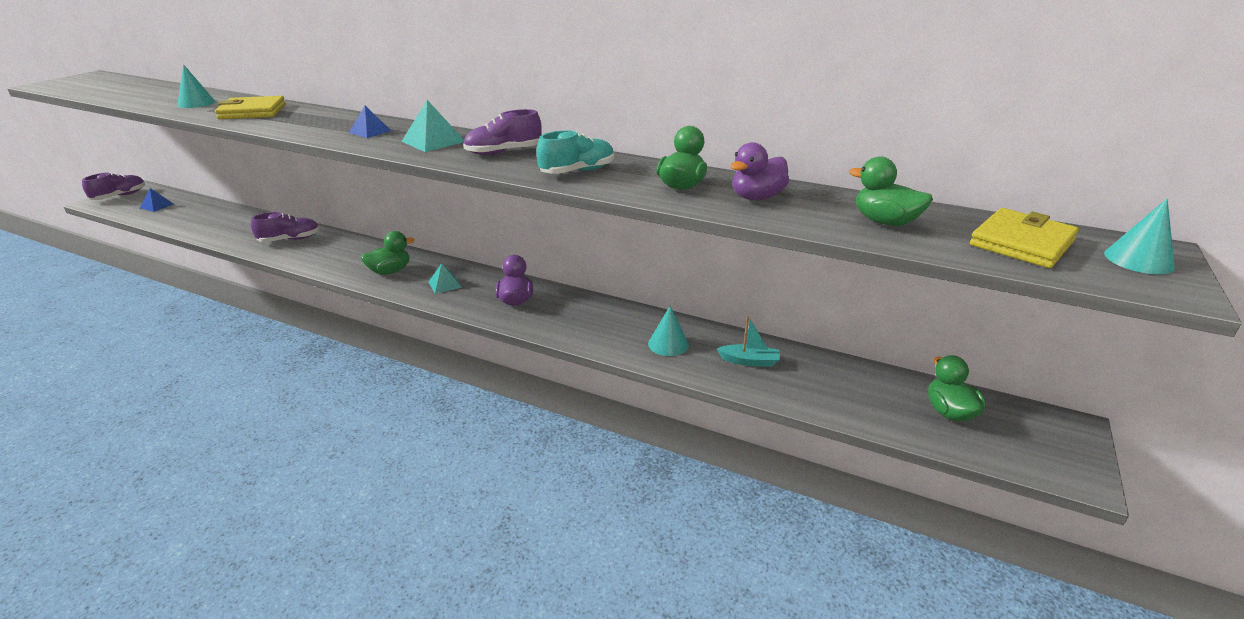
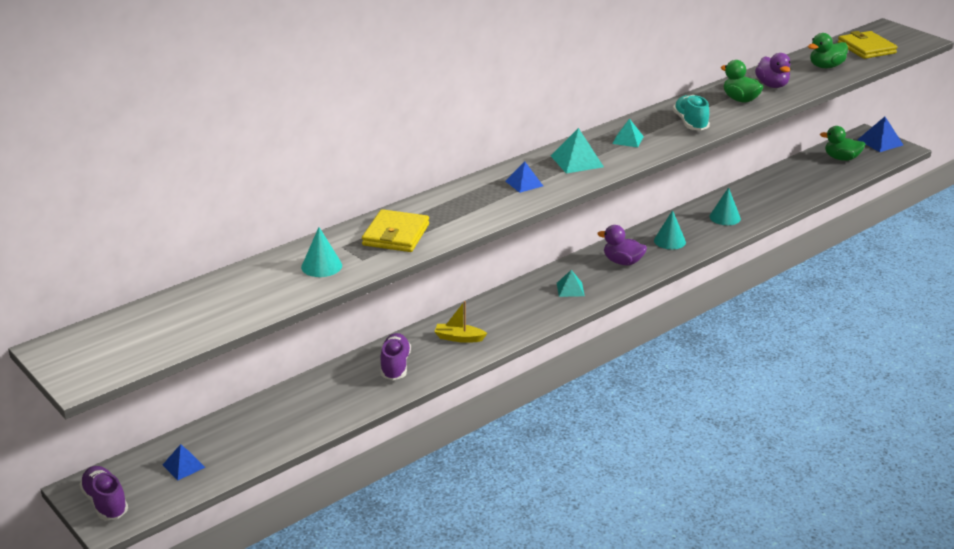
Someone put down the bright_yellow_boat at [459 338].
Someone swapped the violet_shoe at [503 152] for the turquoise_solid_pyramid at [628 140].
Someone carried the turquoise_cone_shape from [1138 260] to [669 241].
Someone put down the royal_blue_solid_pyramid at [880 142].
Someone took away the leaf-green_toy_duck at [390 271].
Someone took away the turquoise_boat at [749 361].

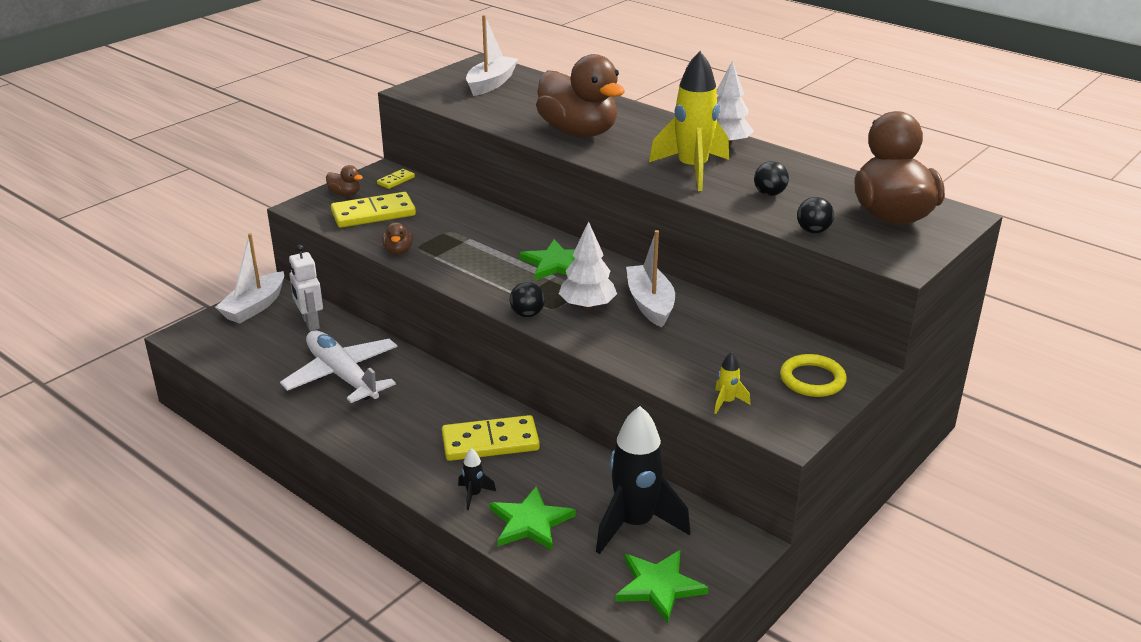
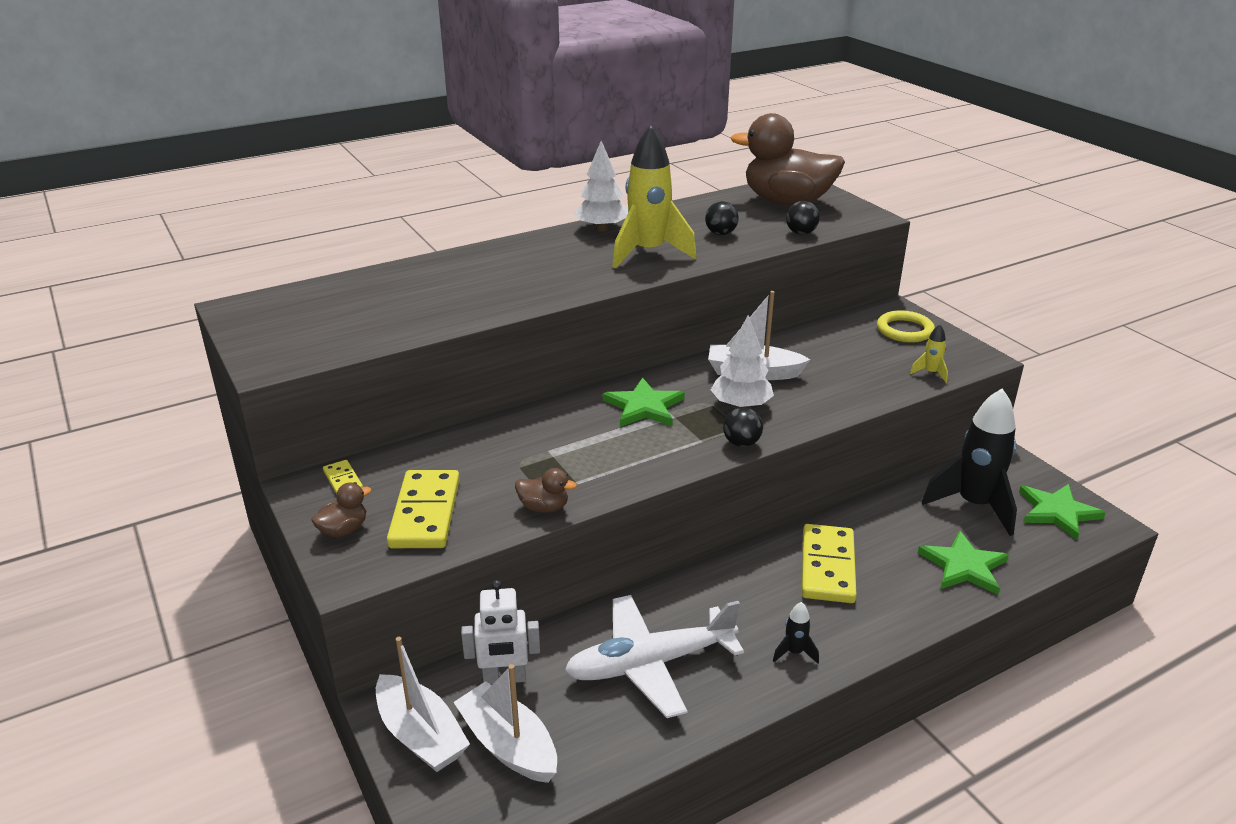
Someone carried the pure_white_boat from [491 83] to [508 745].
Someone carried the ebony_rocket from [474 495] to [794 652].
Someone took away the dark_brown_toy_duck at [578 132].

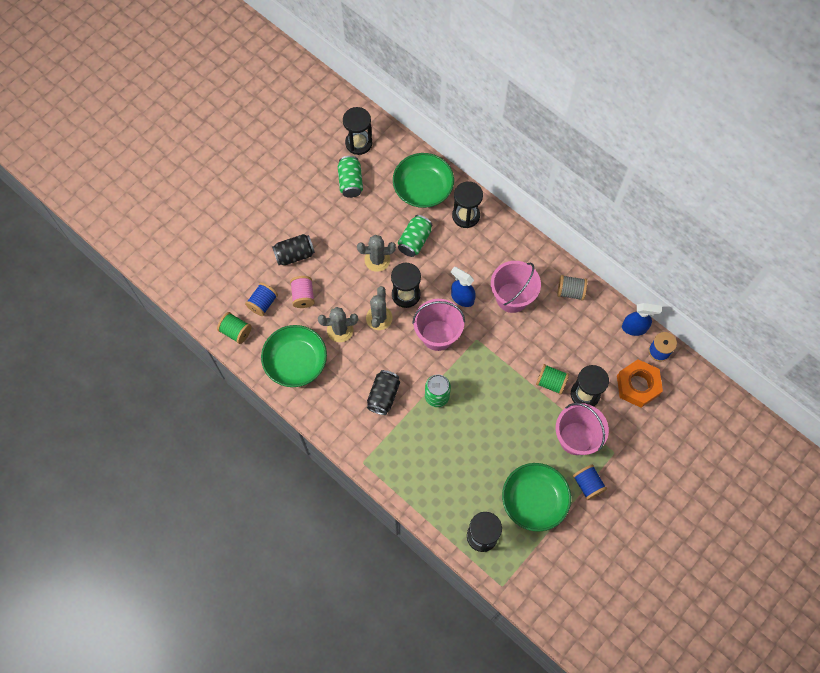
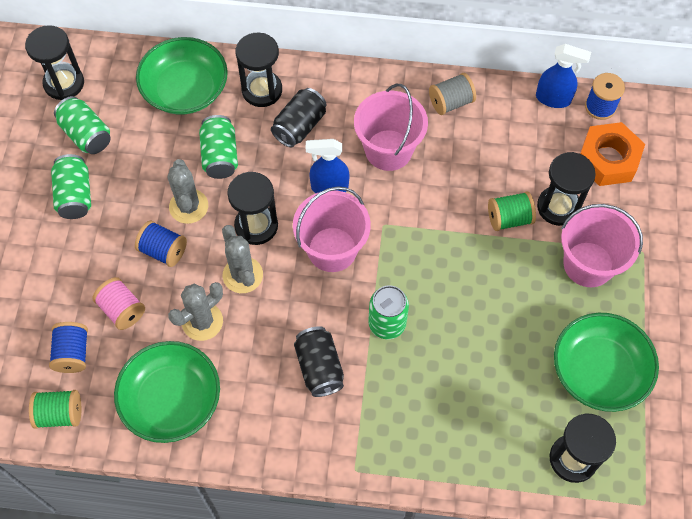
Someone put down the leaf-green_can at [75 195].
Someone carried the royal_blue_reel_of_thread from [587 484] to [163 251].
Someone rotated the gray_prickly_plant at [377 260] by 60 degrees counterclockwise.
Someone carried the ebony_can from [294 254] to [299 126].
Someone rotated the royal_blue_sprayer at [634 328] by 45 degrees clockwise.

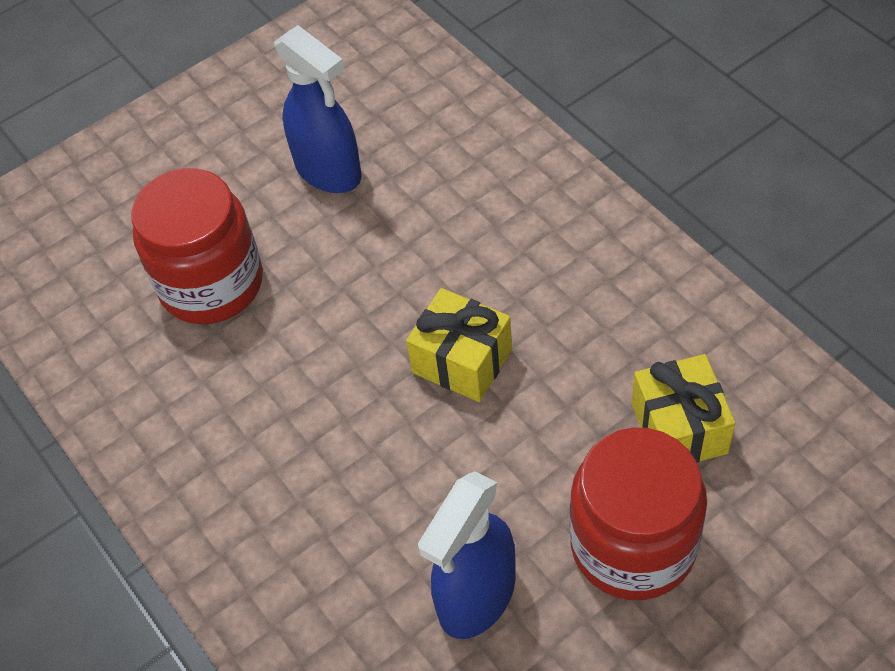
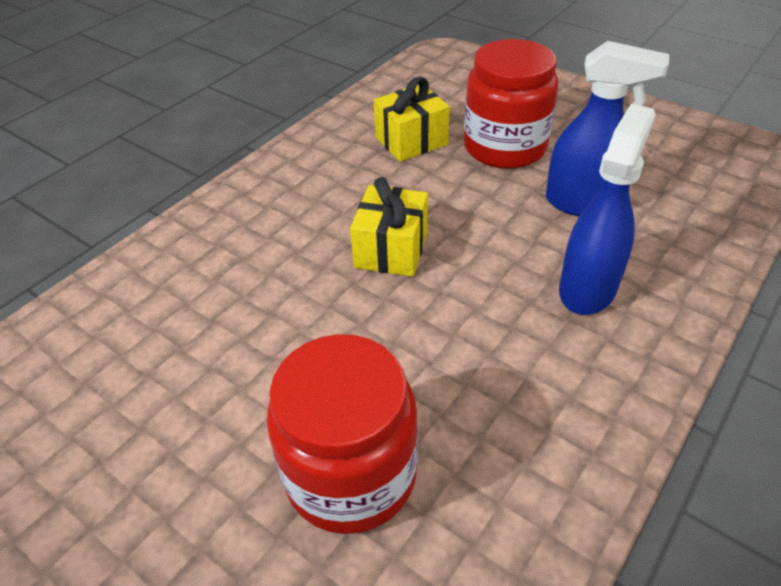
Someone carried the royal_blue_sprayer from [329 171] to [587 288].

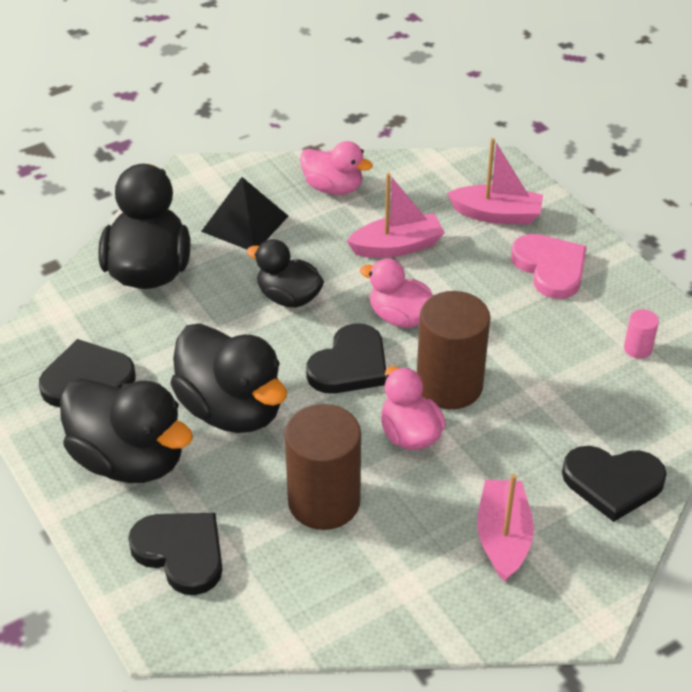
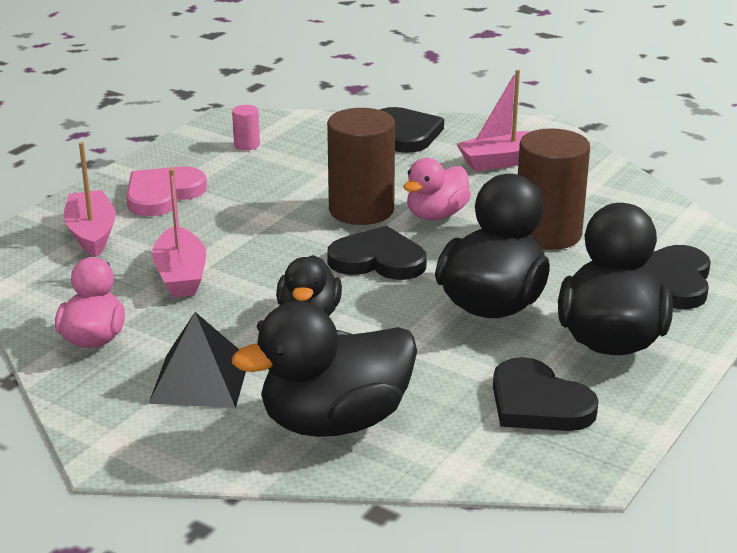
Someone rotated the pink_boat at [397 246] by 150 degrees counterclockwise.
Someone took away the pink_toy_duck at [400 317].

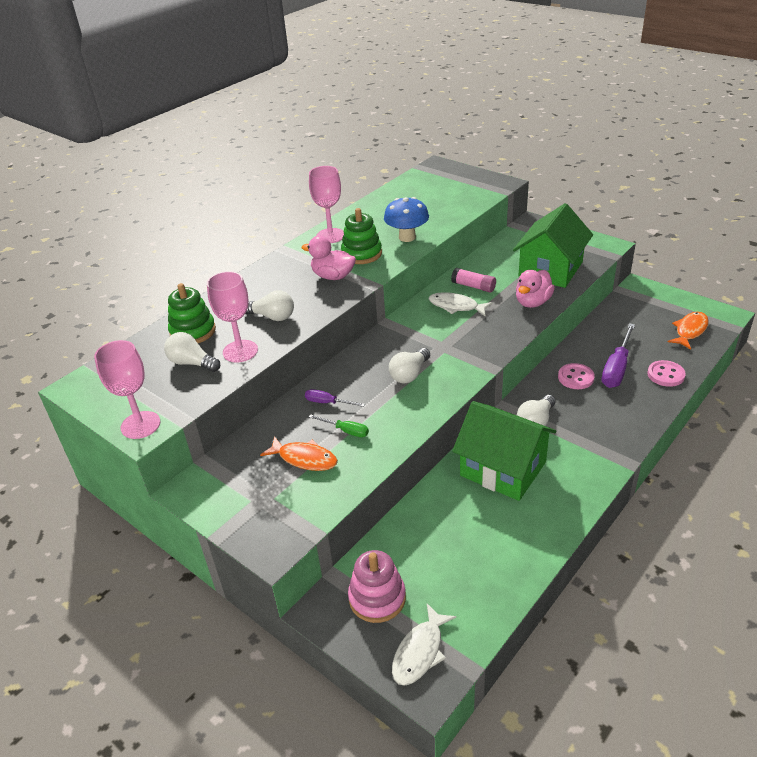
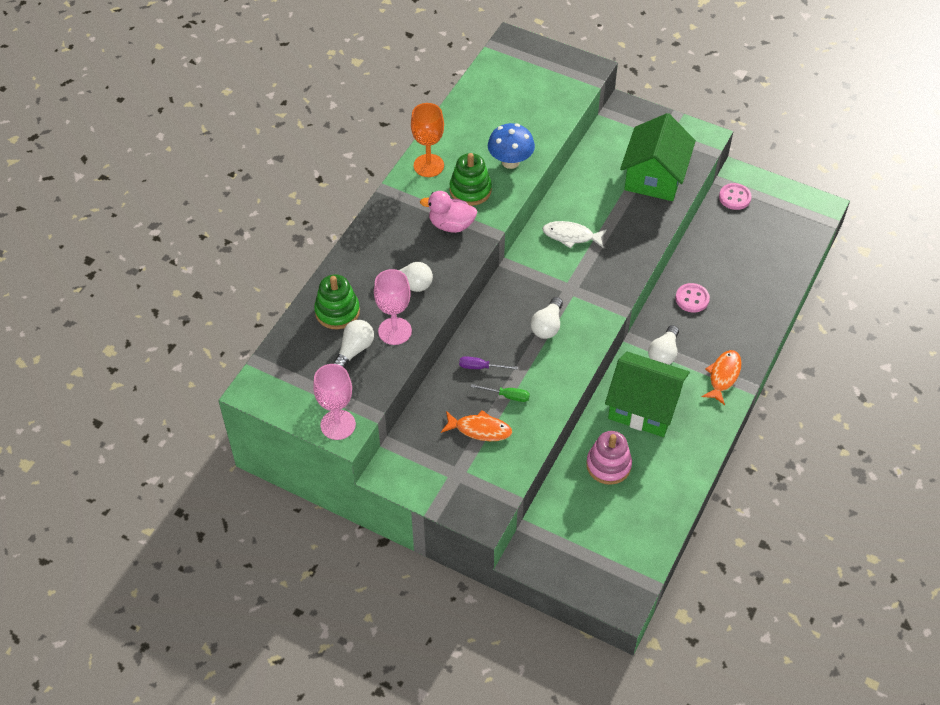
Someone rotated the pure_white_lightbulb at [192 363] by 105 degrees clockwise.
Someone repainted the pink_chalice at [330 236], which became the bright_orange_chalice at [428 165].
Someone carried the pink_ring_stacker from [377 598] to [608 465].
Someone carried the bright_orange_fish from [690 331] to [723 376].
Someone carried the pink_button from [665 375] to [734 197].
Someone took away the pure_white_fish at [420 652].
Someone took away the pink_stick_of_glue at [473 286].
Someone took away the pink_toy_duck at [533 302].
Someone took away the violet_screwdriver at [616 368].

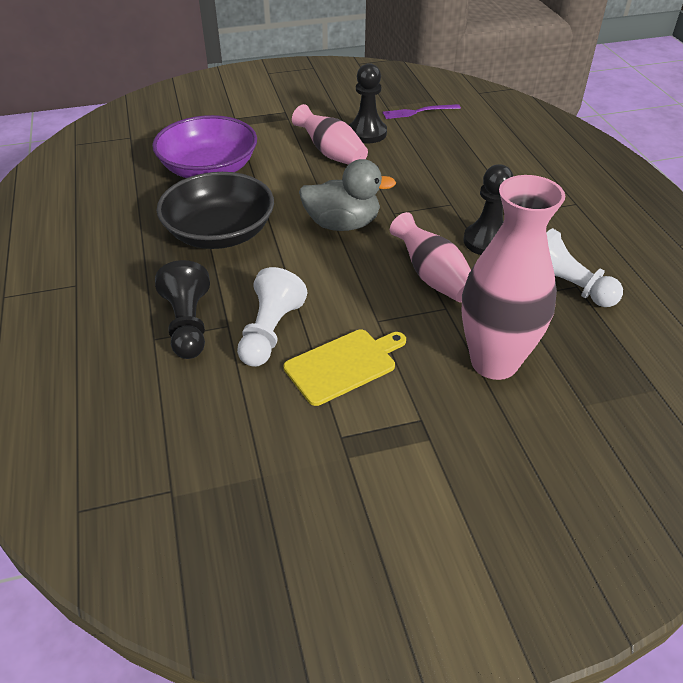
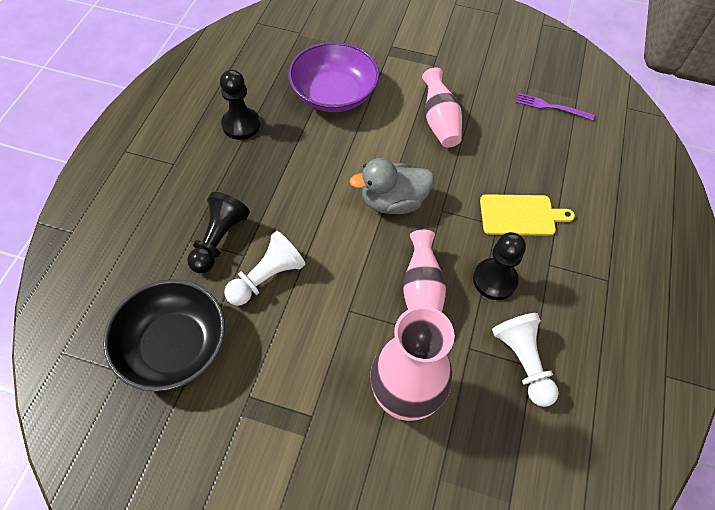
Someone carried the ebony_serving_bowl from [220 233] to [173 346].
Someone carried the ebony_pawn from [367 133] to [241 125].
Someone rotated the gray_toy_duck at [342 224] by 135 degrees clockwise.
Someone carried the bright_yellow_bread_board from [344 365] to [520 215].

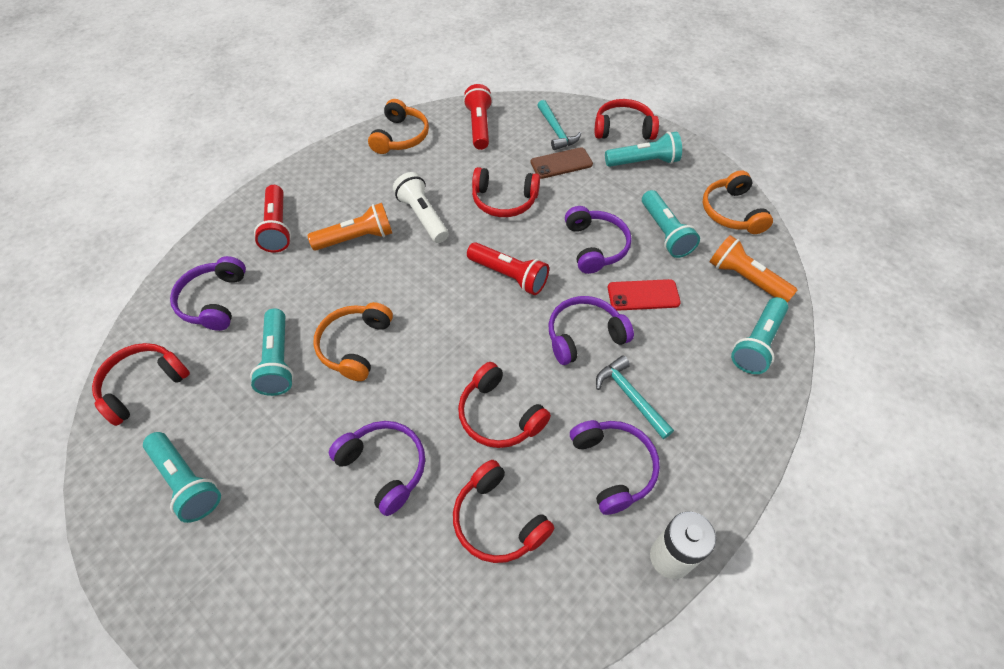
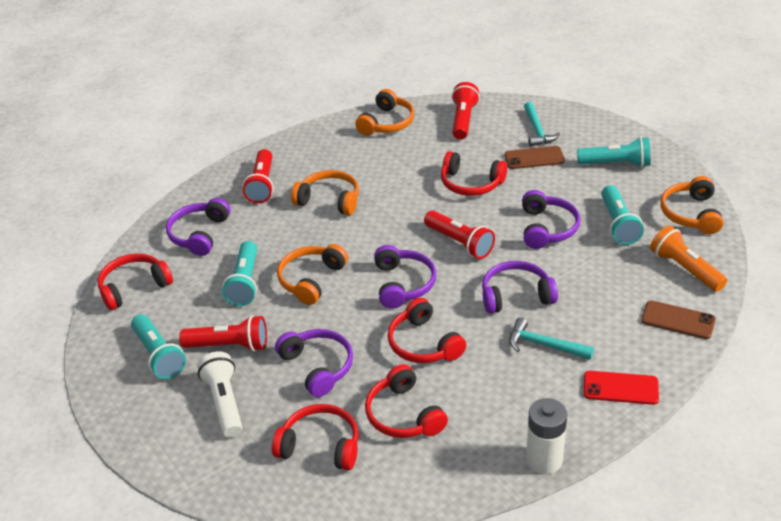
Someone put down the crimson_pocket_torch at [229 345].
Someone carried the pure_white_pocket_torch from [422 216] to [224 402].
Someone carried the crimson_over-ear_headphones from [623 129] to [320 445].
Someone swapped the bright_orange_pocket_torch at [356 238] for the bright_orange_over-ear_headphones at [329 200].
Someone carried the violet_over-ear_headphones from [613 467] to [403 284].
Someone rotated the turquoise_hammer at [630 397] by 45 degrees counterclockwise.
Someone carried the crimson_smartphone from [643 295] to [620 388].
Someone swapped the turquoise_pocket_torch at [757 343] for the dark_brown_smartphone at [678 320].

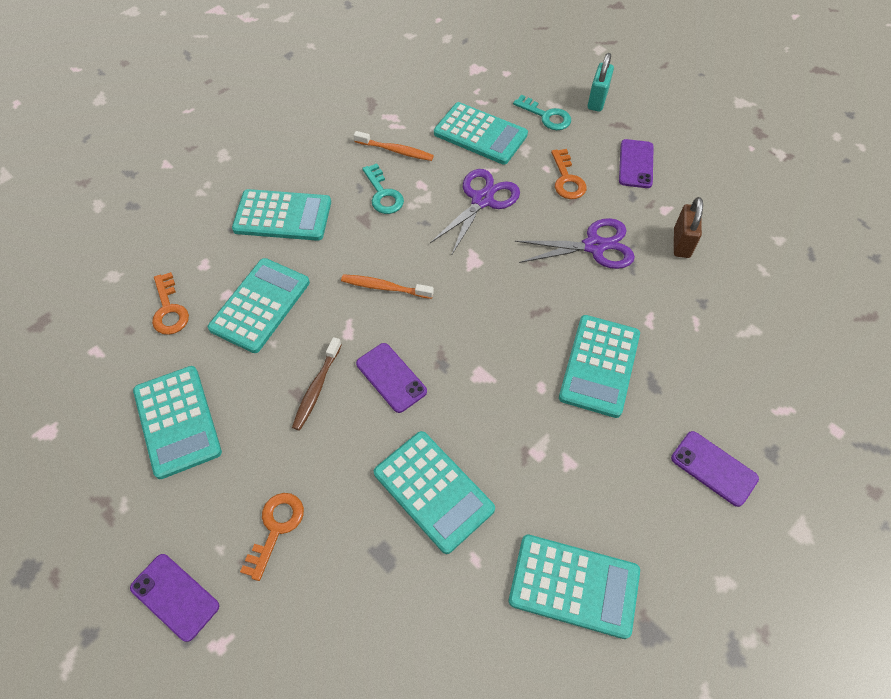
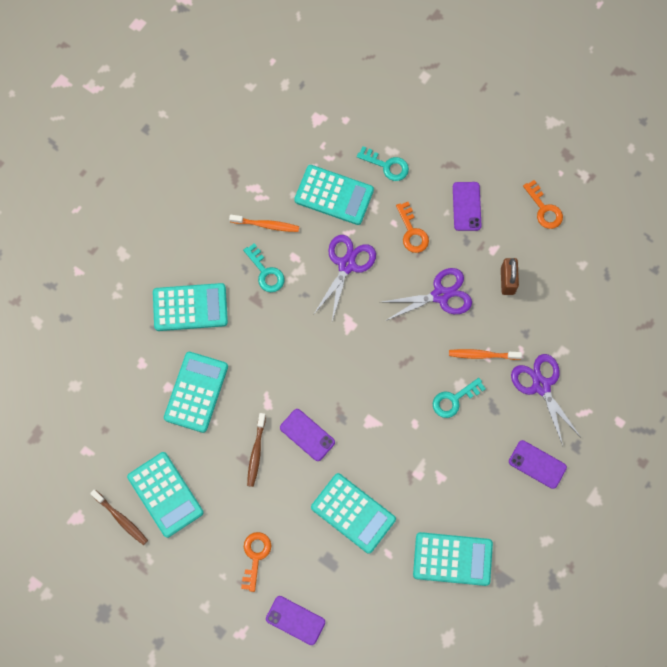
Someone put down the dark_brown_toothbrush at [121 518].
Someone carried the violet_smartphone from [175 597] to [295 620].
Someone swapped the turquoise_calculator at [599 366] for the turquoise_key at [454 399].
Someone carried the bright_orange_toothbrush from [385 287] to [483 355].
Someone put down the violet_shears at [541 386].
Someone carried the bright_orange_key from [169 309] to [544 209].
Someone took away the turquoise_lock at [597 100].

